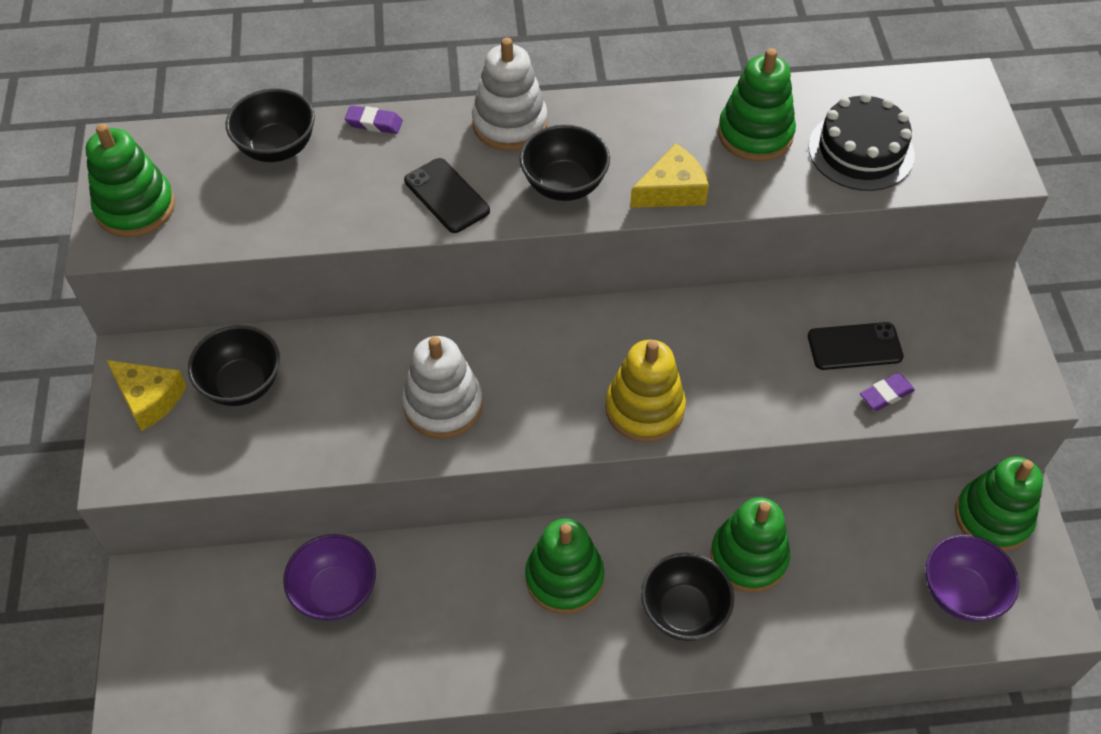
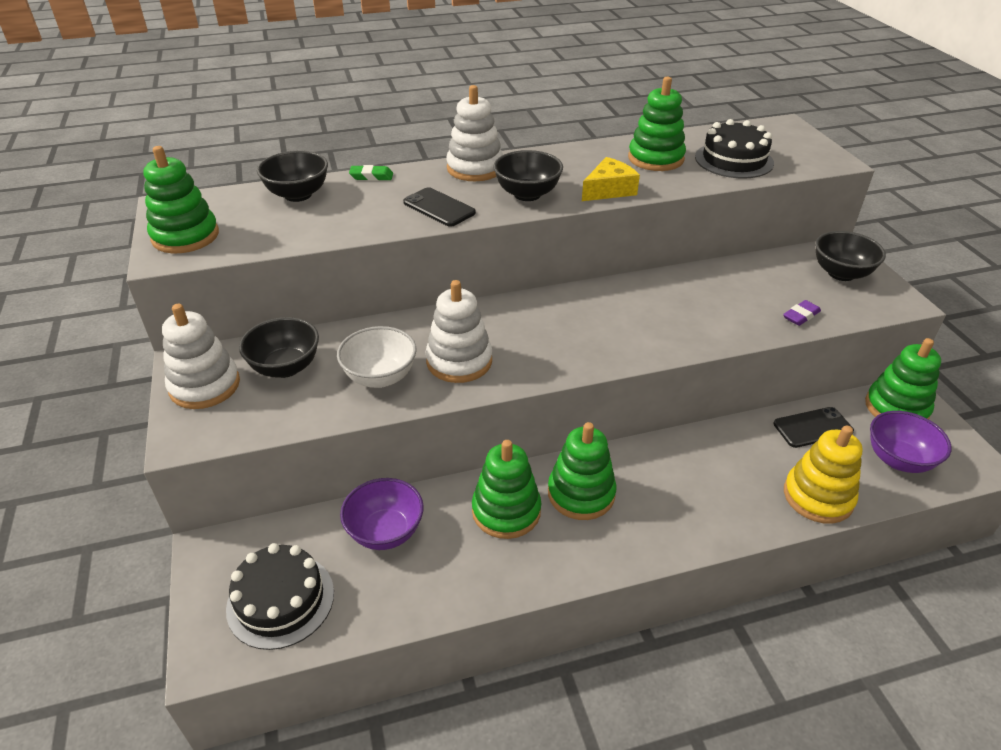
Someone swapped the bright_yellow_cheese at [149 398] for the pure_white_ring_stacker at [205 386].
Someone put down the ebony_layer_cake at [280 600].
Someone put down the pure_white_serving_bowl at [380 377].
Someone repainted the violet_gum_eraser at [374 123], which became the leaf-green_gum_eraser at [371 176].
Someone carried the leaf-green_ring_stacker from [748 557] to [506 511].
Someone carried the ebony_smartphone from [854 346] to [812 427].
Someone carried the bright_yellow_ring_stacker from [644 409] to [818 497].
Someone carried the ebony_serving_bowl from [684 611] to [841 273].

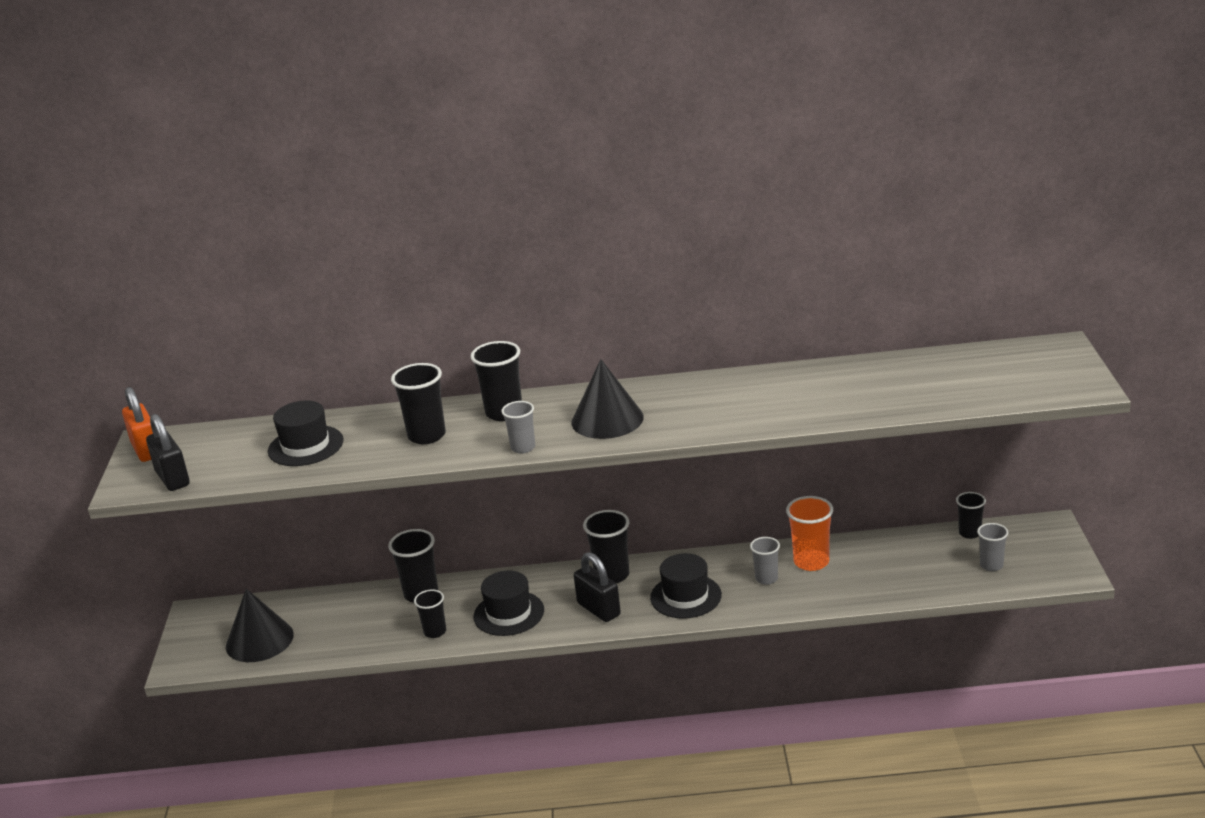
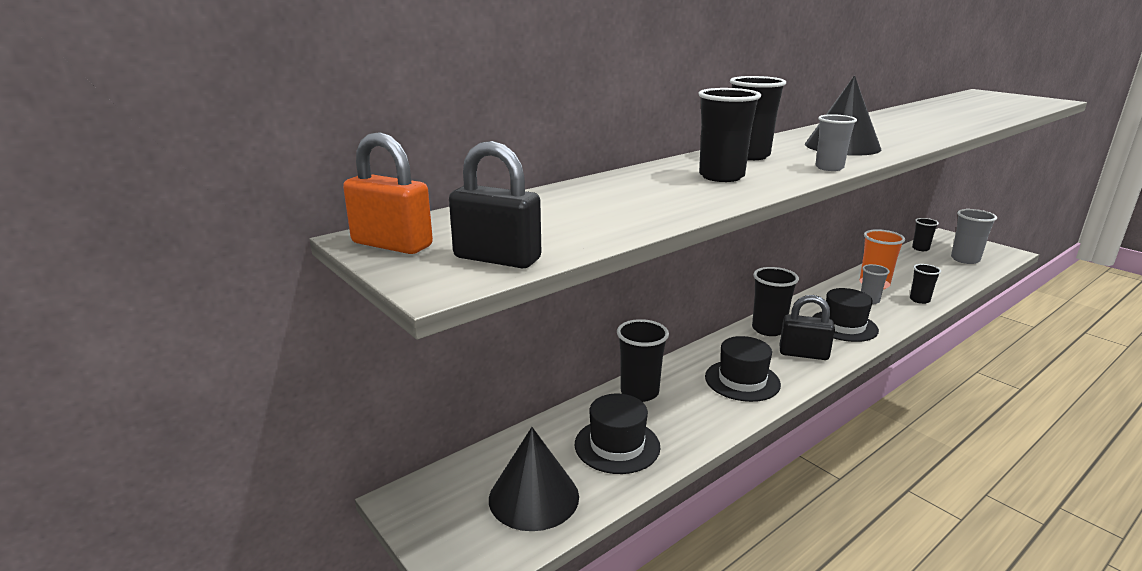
Someone carried the ebony_hat from [305 446] to [617 445].
Someone carried the ebony_cup from [435 632] to [919 300].
Someone scaled the gray_cup at [991 565] by 1.58.

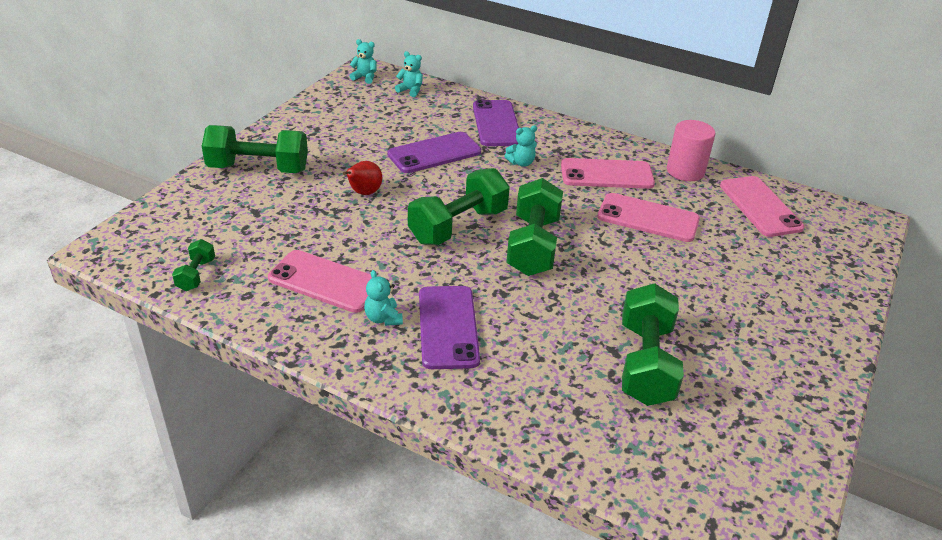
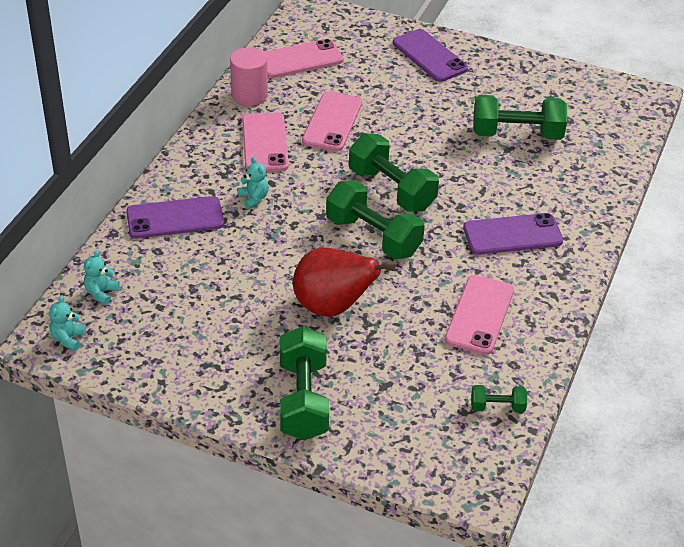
Someone scaled the crimson_pear at [364 193] by 1.92.
Someone rotated the leaf-green_dumbbell at [533 246] by 45 degrees clockwise.
Someone carried the violet_smartphone from [434 153] to [429 56].
Someone took away the turquoise_teddy at [383 318].

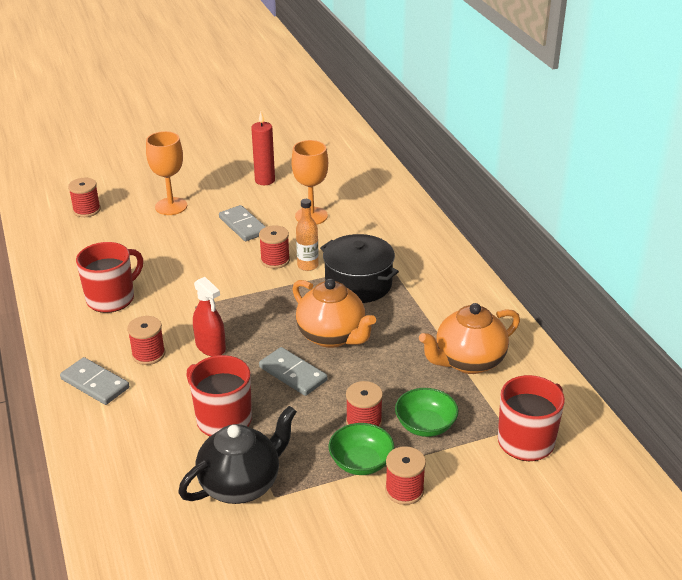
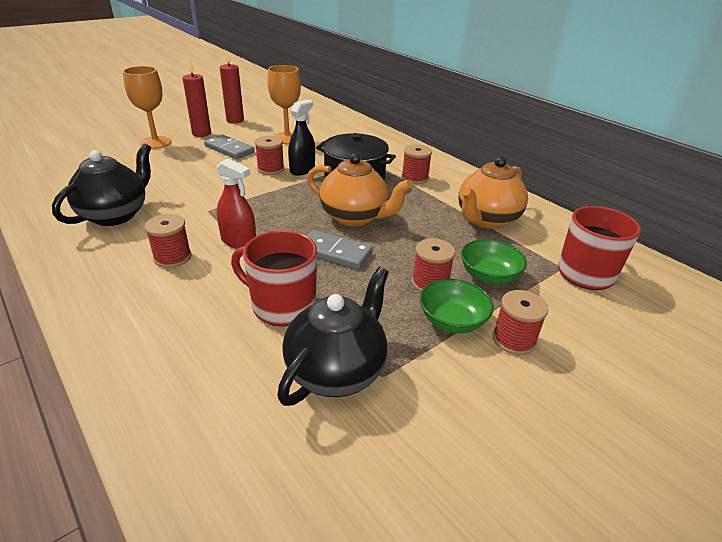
Someone swapped the crimson_tea_mug at [112 298] for the ebony_china_teapot at [115 215].
Someone put down the crimson_pillar_candle at [201 133].
Someone swapped the bright_orange_drink_bottle at [308 265] for the ebony_sprayer at [302 170].
Someone carried the crimson_reel_of_thread from [87 210] to [415 178].
Someone took away the gray_domino at [95 383].

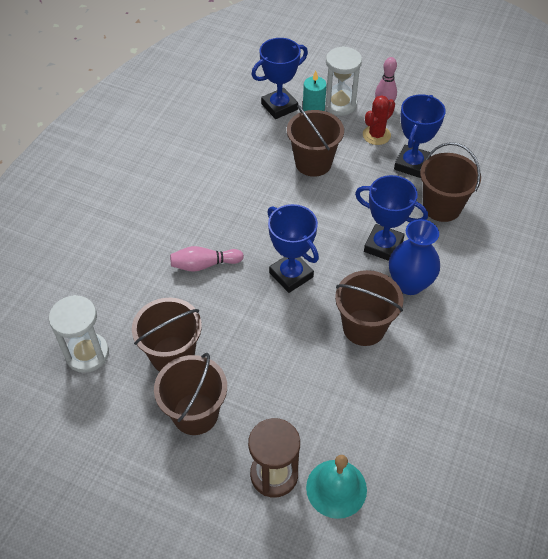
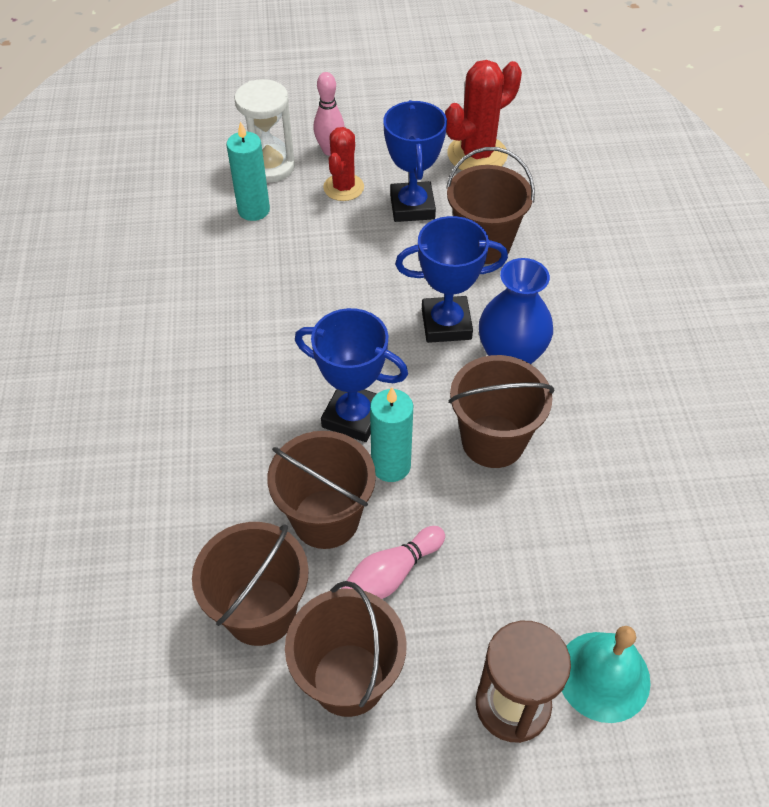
Someone carried the dark_brown_sand_bucket from [313 163] to [326 518].
Someone carried the pink_skittle from [204 265] to [391 575].
Someone put down the turquoise_pillar_candle at [391 466].
Someone put down the crimson_prickly_plant at [477 155].
Someone took away the pure_white_sandglass at [87 354].
Someone took away the royal_blue_trophy at [279 107].

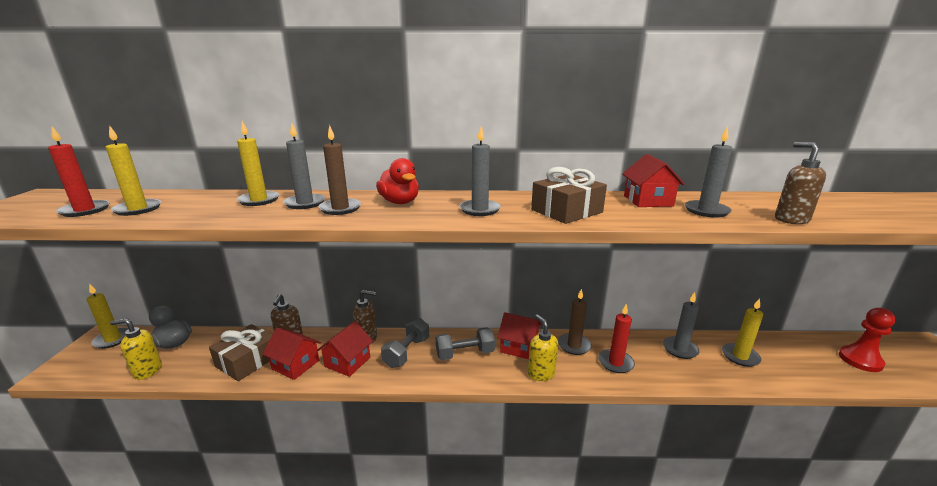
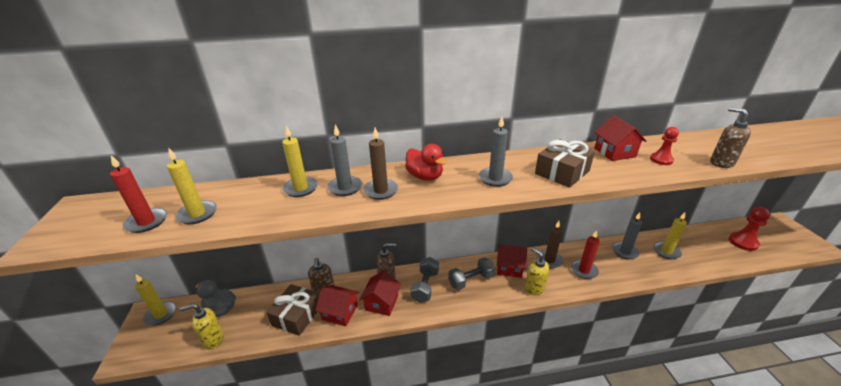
Someone swapped the gray_pillar_candle at [706 211] for the crimson_pawn at [661 160].

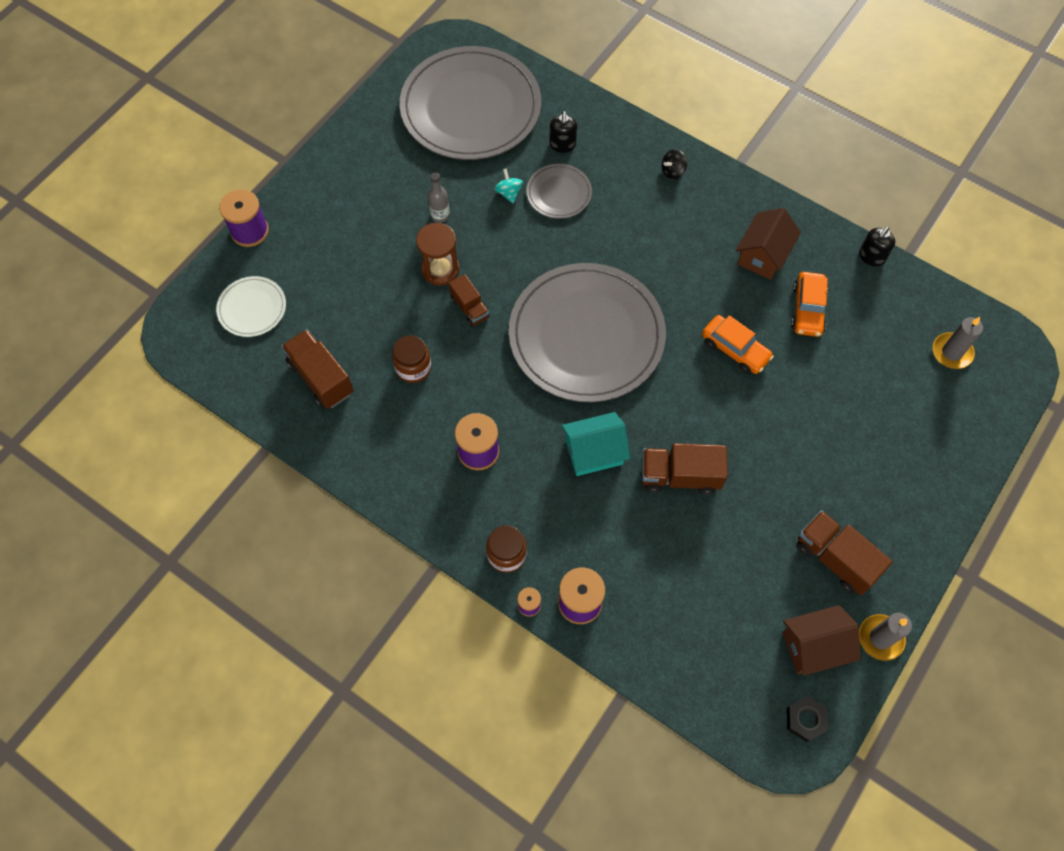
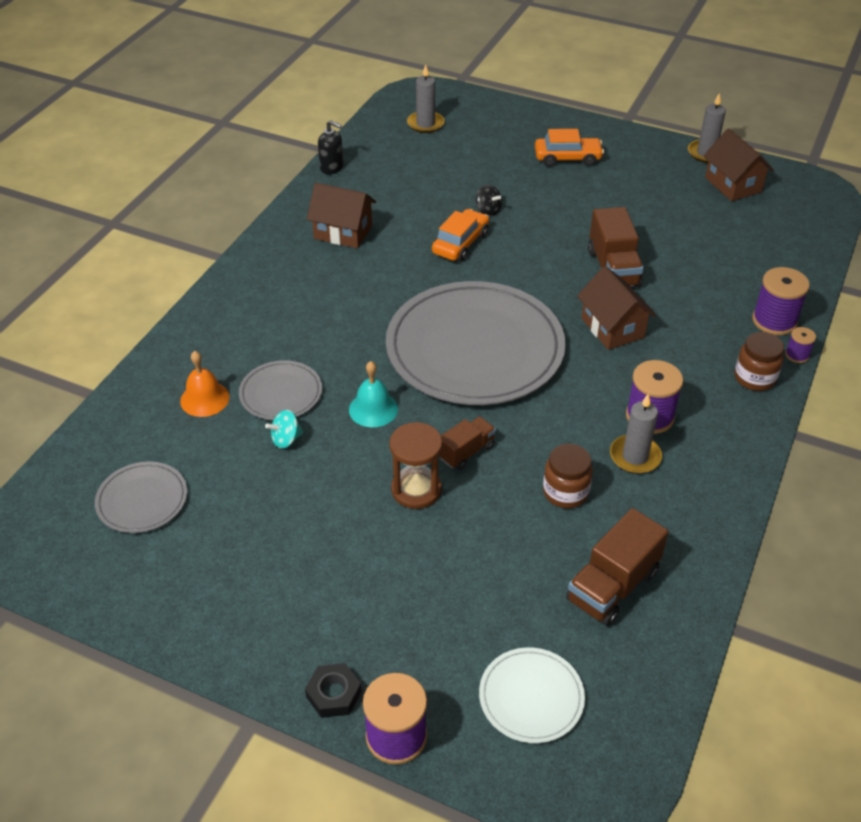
Someone scaled the gray_flat_dish at [471 107] by 0.45.
Someone swapped the ebony_soap_dispenser at [562 145] for the bright_orange_school_bell at [204 399].
Someone carried the ebony_hex_nut from [805 720] to [333 694].
Someone put down the turquoise_school_bell at [373 409].
Someone carried the ebony_toy_top from [673 171] to [488 210].
Someone carried the bright_orange_automobile from [807 309] to [567 158].
Someone repainted the turquoise_toy_house at [594 452], which became the dark_brown_toy_house at [612 328].
Someone put down the gray_pillar_candle at [635 456].
Someone took away the gray_drink_bottle at [440 215].
Someone took away the dark_brown_lorry at [835 559].

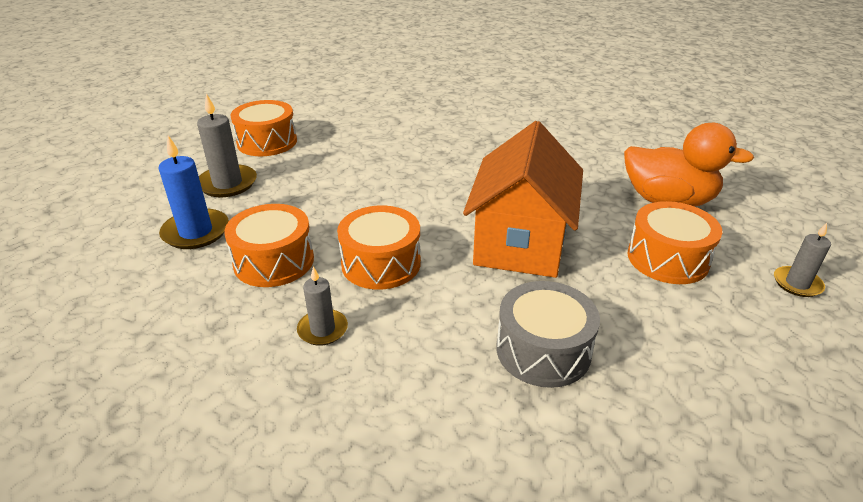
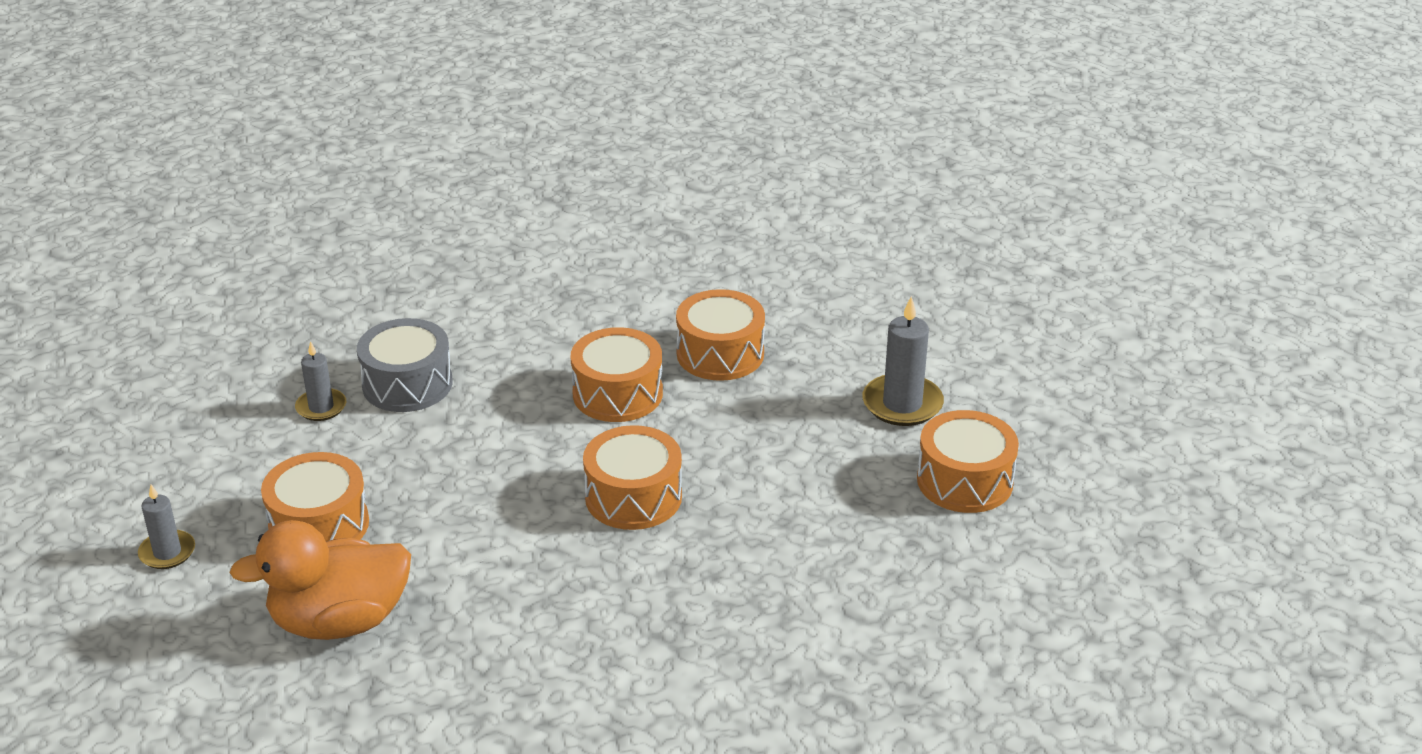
Someone carried the gray_pillar_candle from [323 329] to [321 407].
Someone put down the bright_orange_toy_drum at [633 497].
Someone took away the royal_blue_pillar_candle at [196 232].
Someone took away the bright_orange_toy_house at [520 243].

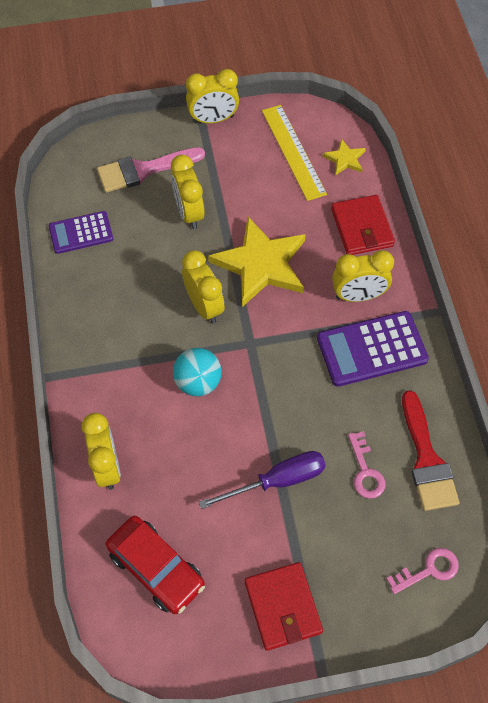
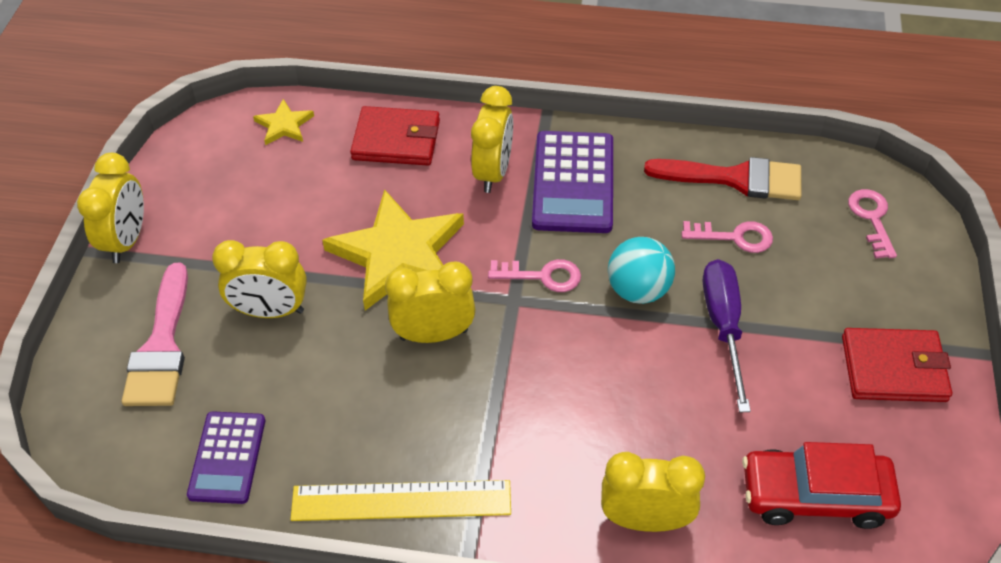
Someone carried the bright_yellow_ruler from [293 152] to [401 500].
Someone put down the pink_key at [542 276].
Someone carried the turquoise_sphere from [198 382] to [638 290].
Someone rotated the crimson_automobile at [156 568] by 150 degrees counterclockwise.

